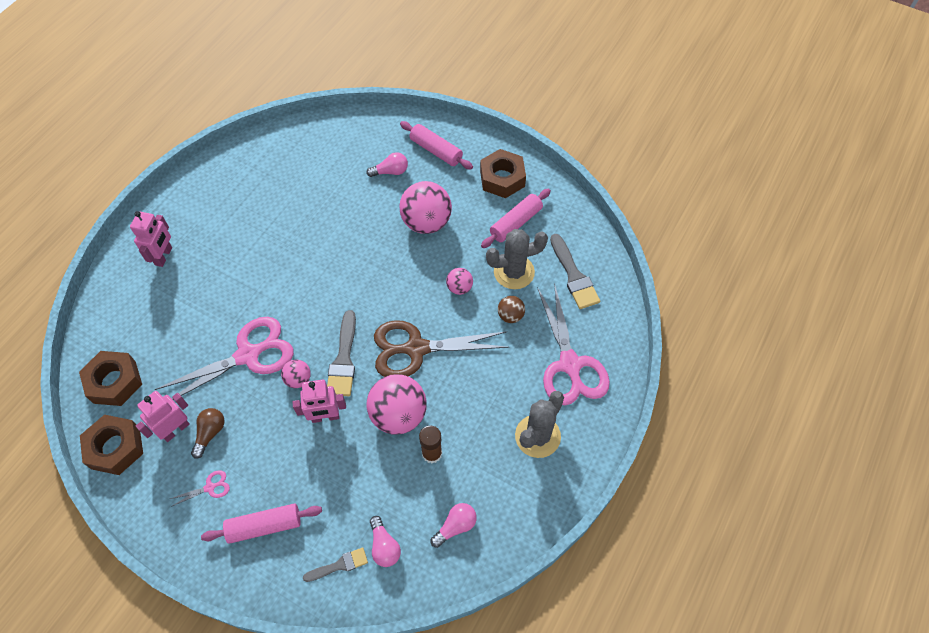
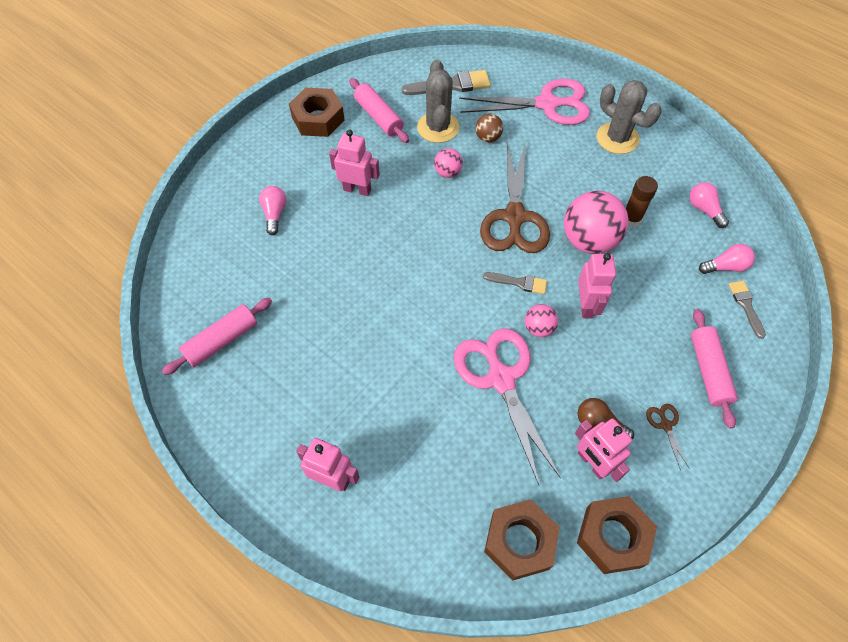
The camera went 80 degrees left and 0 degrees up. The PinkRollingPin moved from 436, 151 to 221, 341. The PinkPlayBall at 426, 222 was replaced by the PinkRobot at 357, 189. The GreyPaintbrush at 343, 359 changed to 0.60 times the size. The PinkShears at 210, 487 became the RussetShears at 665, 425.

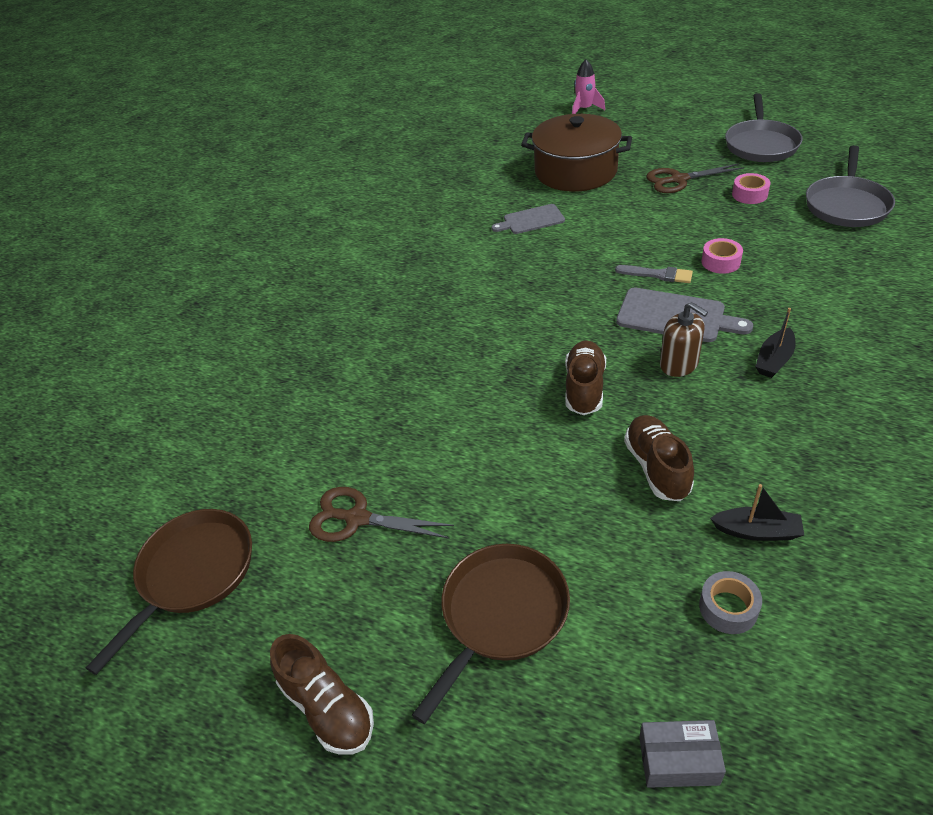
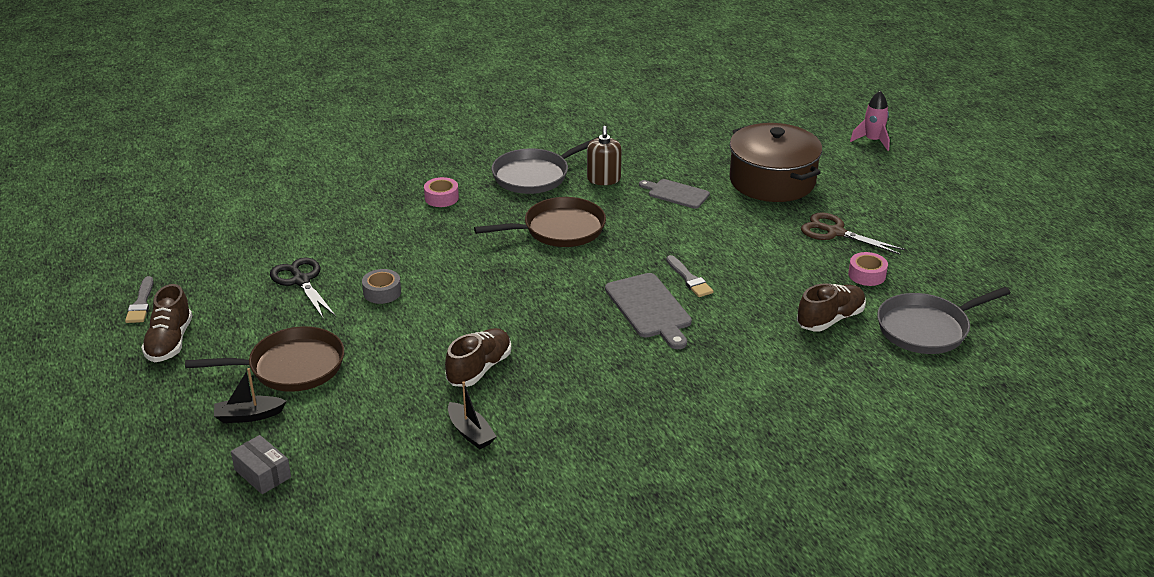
The camera went 40 degrees right and 10 degrees down. The GreyPan moved from 761, 144 to 534, 176. The PinkRollOfTape moved from 720, 262 to 441, 198. The RussetPumpBottle moved from 679, 364 to 603, 179. The BlackBoat moved from 774, 360 to 249, 416. The RussetShoe moved from 584, 388 to 830, 319. The RussetShears at 357, 518 became the BlackShears at 301, 281. The RussetPan moved from 193, 573 to 560, 229. The GreyRollOfTape moved from 728, 608 to 382, 292. The GreyPaintbrush at 141, 303 appeared.

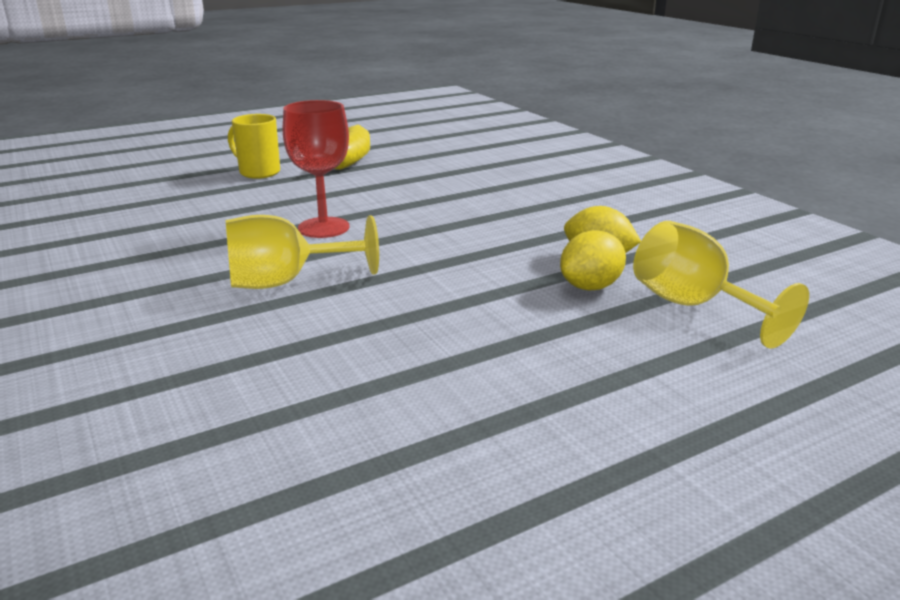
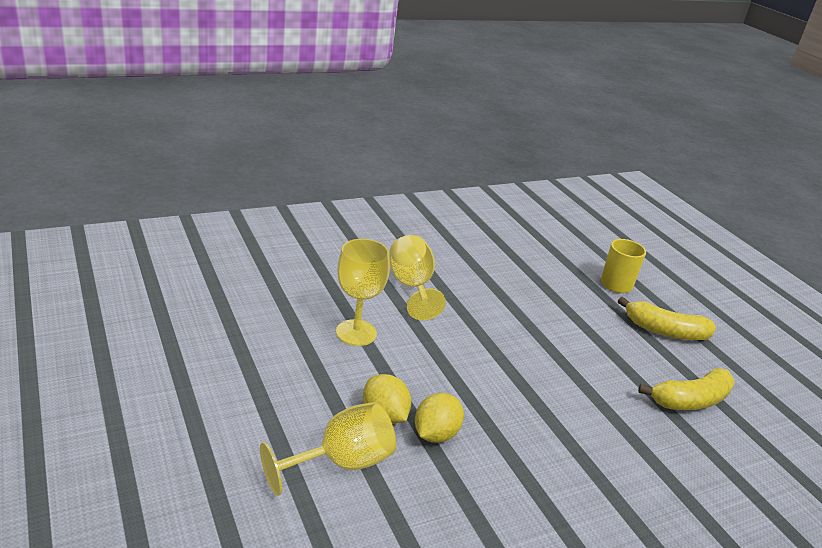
The camera went 90 degrees right and 5 degrees up. The CrimsonChalice at 323, 228 disappeared. The BrightYellowChalice at 356, 333 appeared. The BrightYellowToyBanana at 690, 400 appeared.

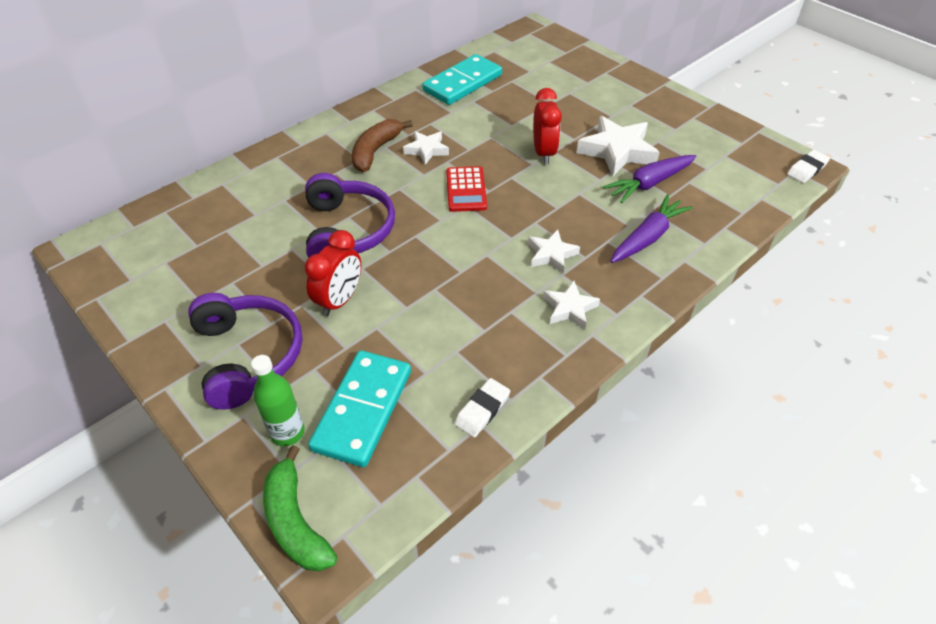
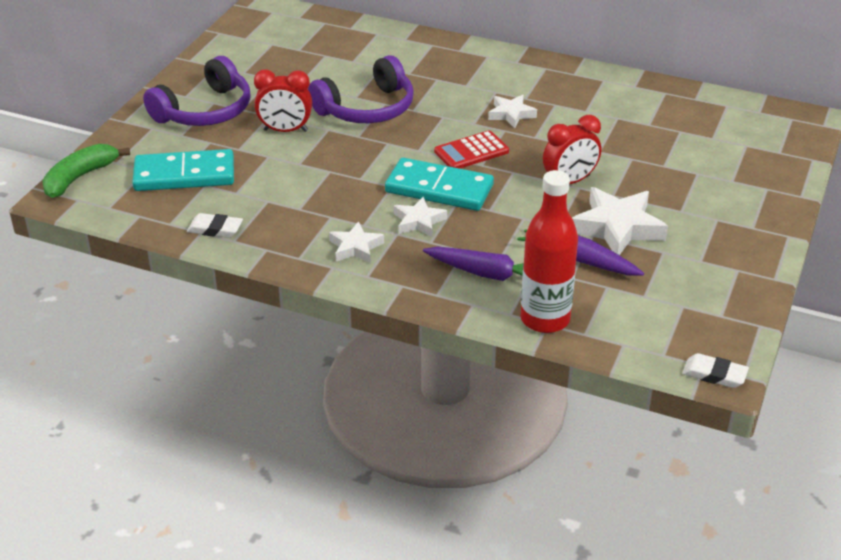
The camera went 65 degrees right and 10 degrees down. The TealDominoTile moved from 463, 83 to 439, 189. The RussetToyBanana at 375, 151 disappeared. The LeafGreenBottle at 287, 432 disappeared. The CrimsonBottle at 545, 319 appeared.

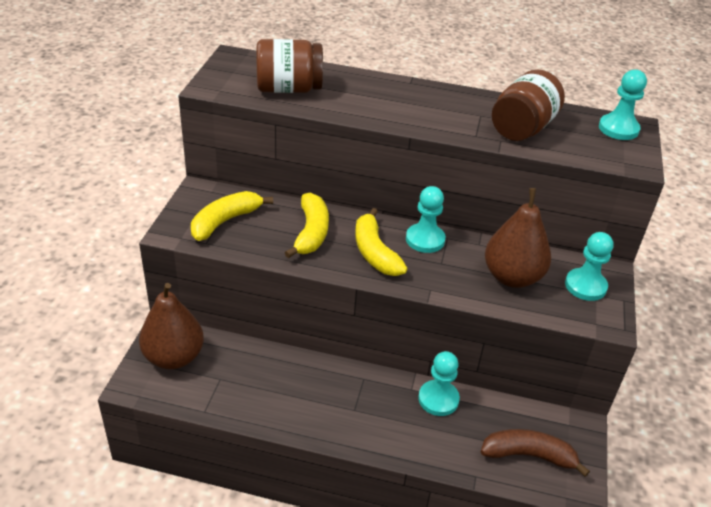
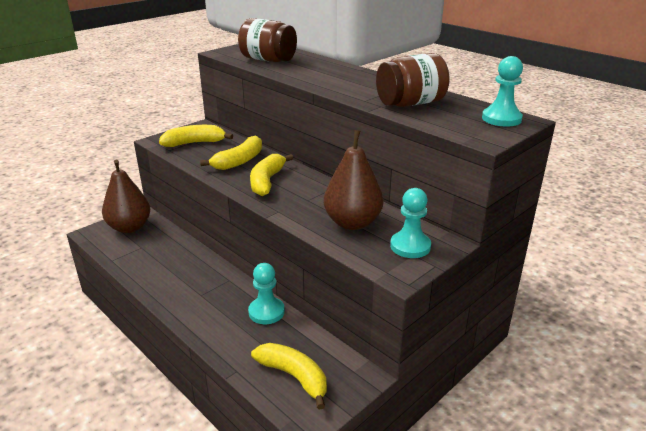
The camera went 35 degrees right and 10 degrees down. The TealGamePawn at 425, 239 disappeared. The RussetToyBanana at 529, 455 became the BrightYellowToyBanana at 294, 376.

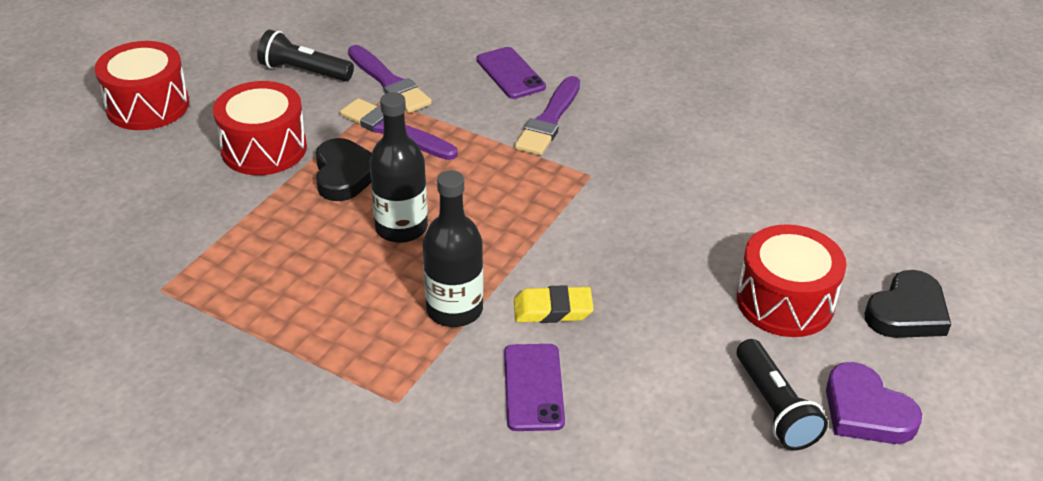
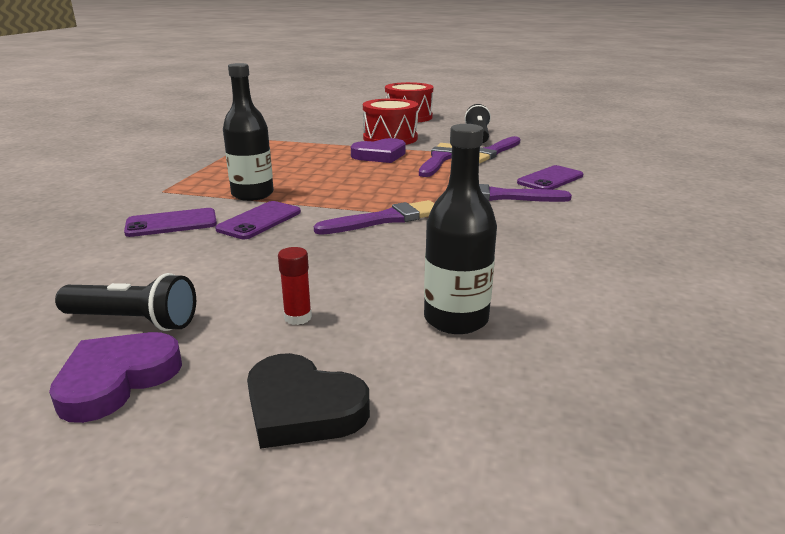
The camera went 75 degrees right and 15 degrees down. The BlackBottle moved from 401, 228 to 456, 319. The BlackHeart at 345, 174 became the RoyalPurpleHeart at 380, 155. The CrimsonDrum at 785, 302 was replaced by the CrimsonGlue at 298, 317. The BrightYellowGumEraser at 552, 309 was replaced by the RoyalPurpleSmartphone at 259, 221. The BlackPocketTorch at 774, 407 turned 135 degrees counterclockwise. The RoyalPurplePaintbrush at 385, 219 appeared.

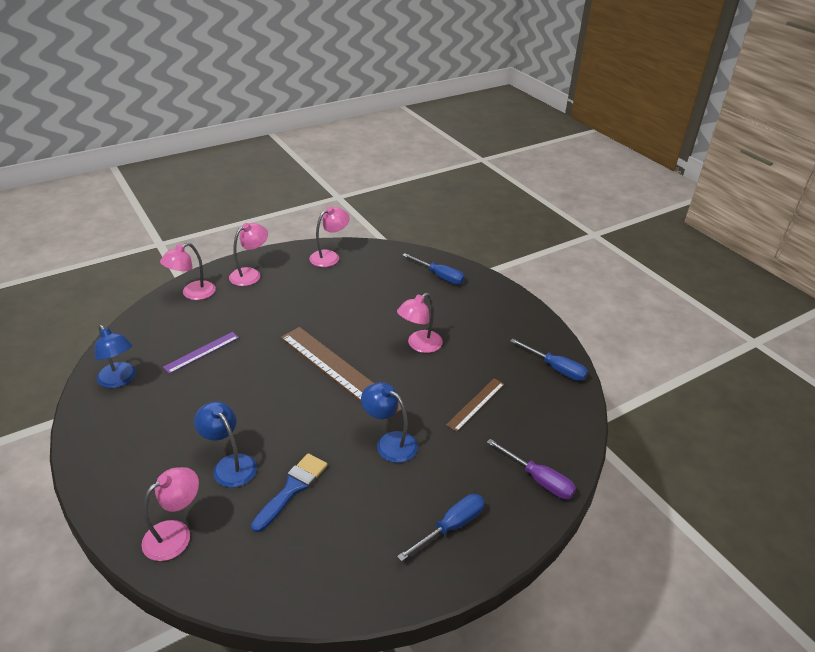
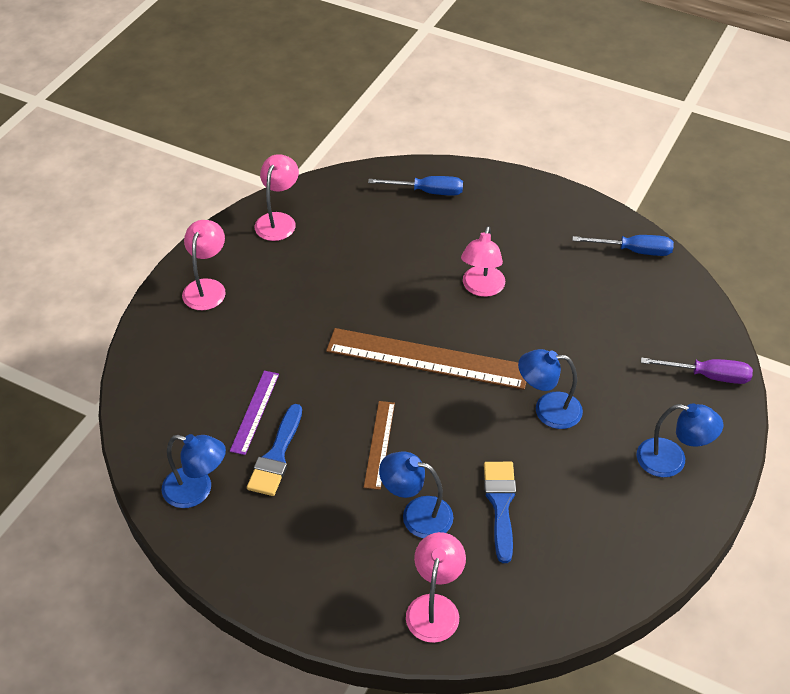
The camera went 30 degrees left and 10 degrees up. The PinkDeskLamp at 193, 294 disappeared. The RussetStraightedge moved from 476, 404 to 379, 444. The CobaltScrewdriver at 451, 527 was replaced by the CobaltDeskLamp at 671, 460. The CobaltPaintbrush at 276, 456 appeared.

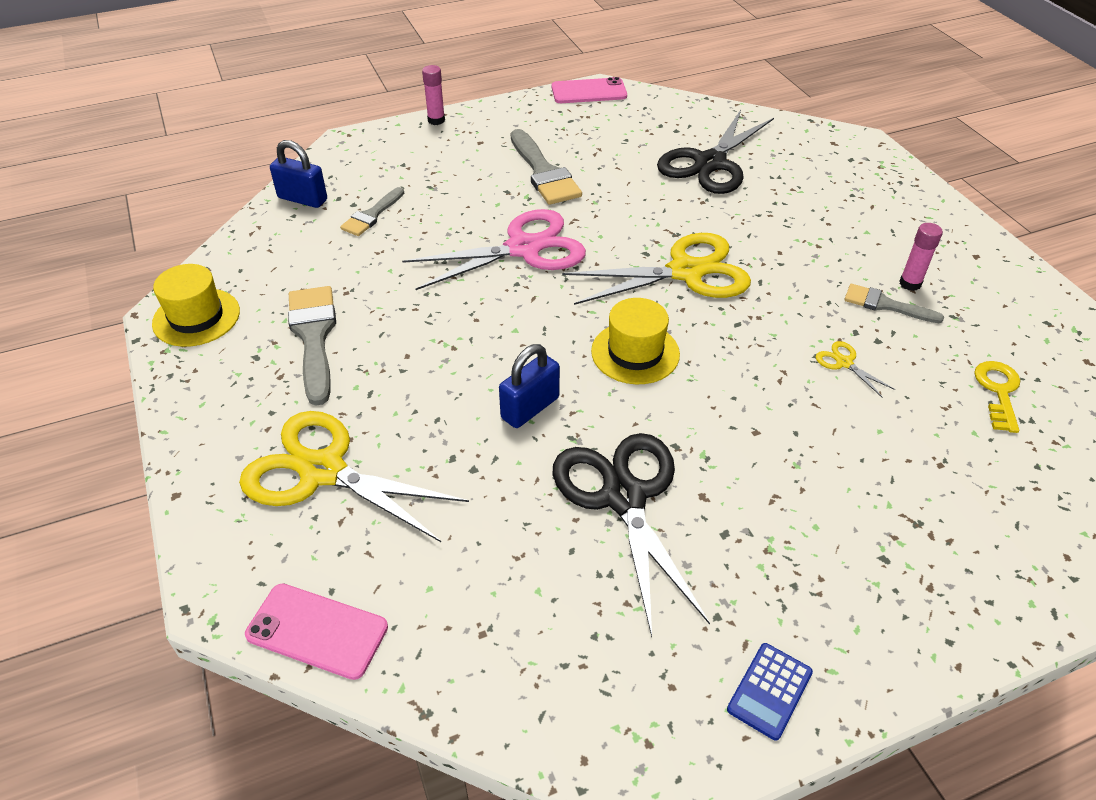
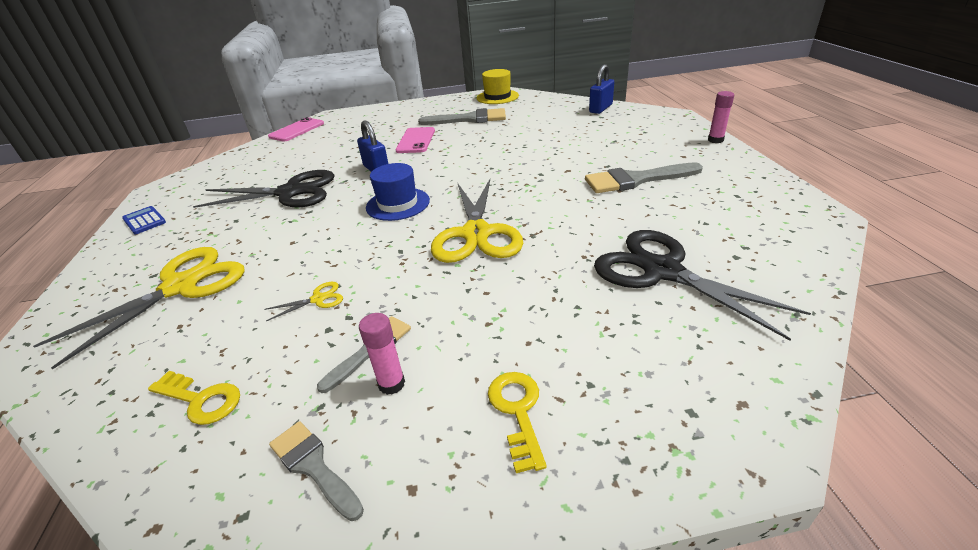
The camera went 105 degrees right and 10 degrees down. The PinkSmartphone moved from 589, 91 to 416, 140. The GreyPaintbrush moved from 372, 215 to 313, 466. The PinkShears at 523, 248 disappeared. The BrightYellowHat at 635, 353 became the CobaltHat at 398, 204. The BrightYellowShears moved from 323, 471 to 181, 287. The BrightYellowDoorKey at 517, 411 appeared.

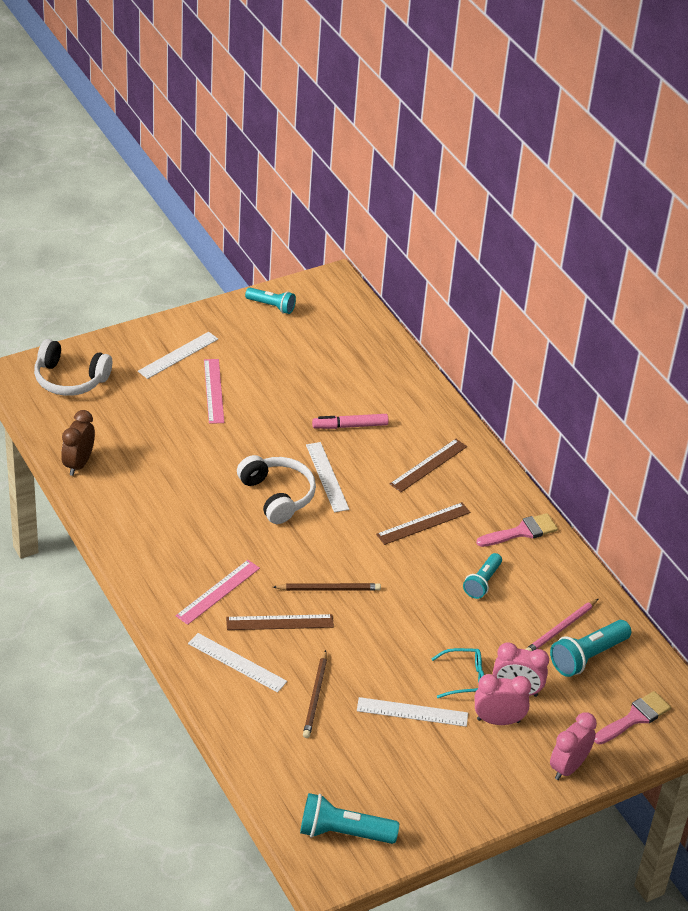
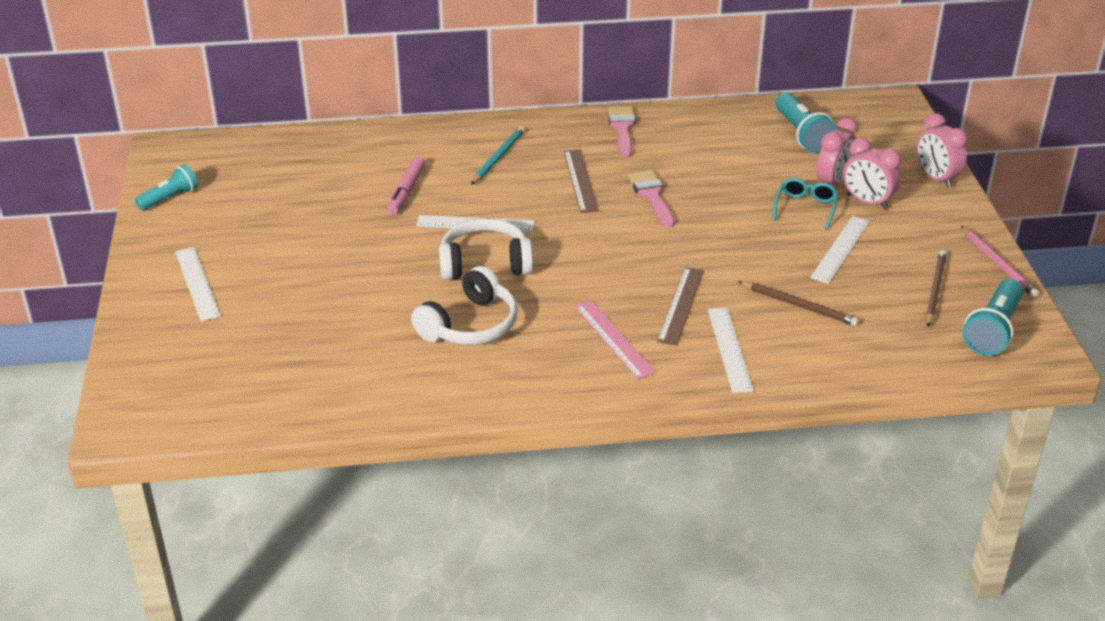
The camera went 65 degrees left and 5 degrees down. The SnowWhiteHeadphones moved from 70, 379 to 470, 325. The PinkStraightedge at 214, 391 disappeared. The RussetBedsideClock at 78, 464 disappeared. The RussetStraightedge at 428, 465 was replaced by the TealPencil at 498, 157. The TealPocketTorch at 482, 582 disappeared. The RussetPencil moved from 328, 589 to 935, 290. The PinkPencil moved from 561, 629 to 998, 264. The SnowWhiteStraightedge at 237, 662 turned 60 degrees counterclockwise. The PinkBedsideClock at 498, 720 turned 75 degrees counterclockwise. The PinkPaintbrush moved from 634, 718 to 652, 196.

